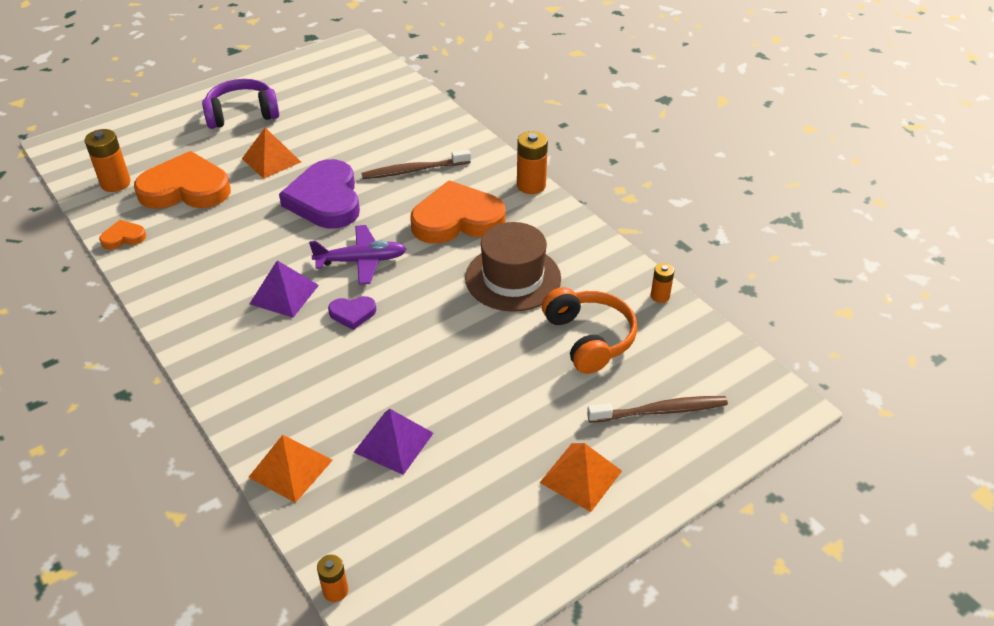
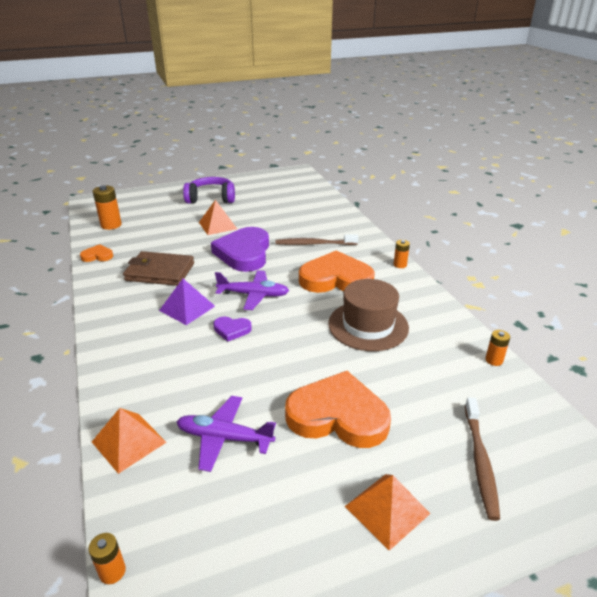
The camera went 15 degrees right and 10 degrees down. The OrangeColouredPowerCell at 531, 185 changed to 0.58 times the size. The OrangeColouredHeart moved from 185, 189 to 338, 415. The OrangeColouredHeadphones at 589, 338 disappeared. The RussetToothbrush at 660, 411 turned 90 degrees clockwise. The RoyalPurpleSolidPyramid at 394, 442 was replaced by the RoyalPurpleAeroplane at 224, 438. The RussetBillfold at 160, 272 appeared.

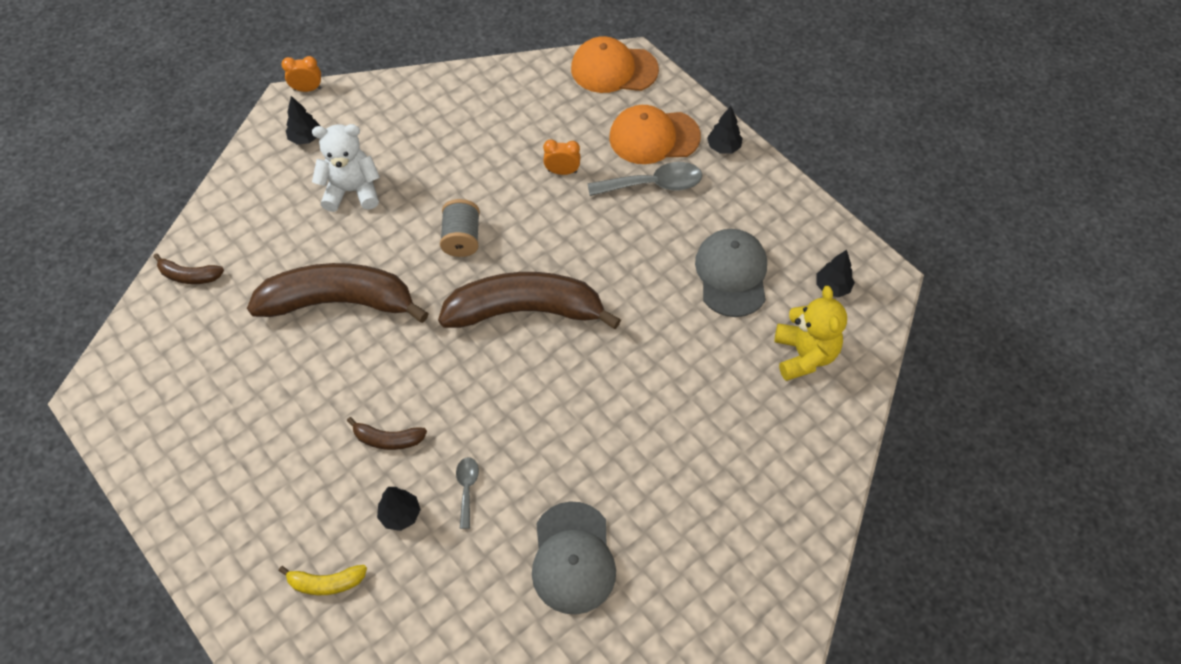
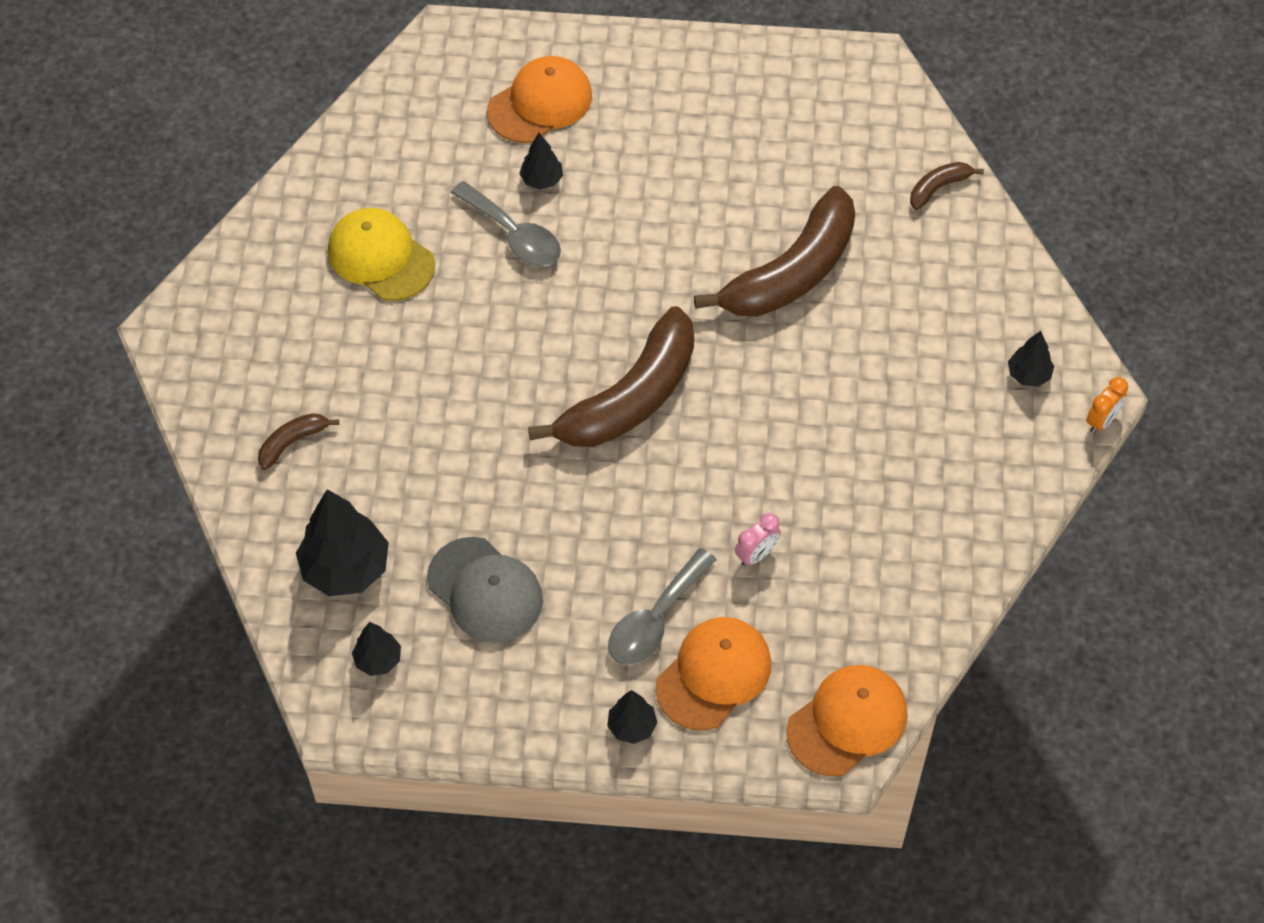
The camera went 135 degrees right and 0 degrees up. The SnowWhiteStuffedBear at 352, 191 disappeared. The OrangeColouredBedsideClock at 562, 171 became the PinkBedsideClock at 756, 555. The GreyBobbin at 462, 238 disappeared. The BrightYellowStuffedBear at 804, 355 was replaced by the BlackFirTree at 345, 568. The RussetToyBanana moved from 388, 439 to 292, 442. The GreySpoon at 467, 488 changed to 1.83 times the size. The GreyPeakedCap at 573, 558 became the BrightYellowPeakedCap at 381, 257. The BrightYellowToyBanana at 326, 583 was replaced by the OrangeColouredPeakedCap at 540, 103.

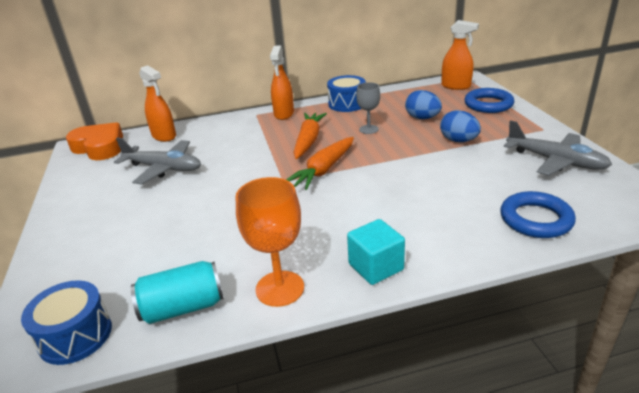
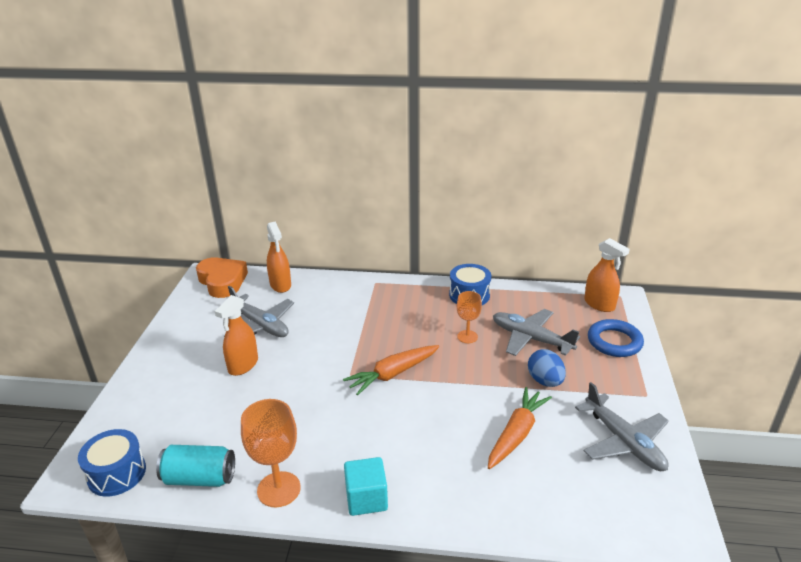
The camera went 20 degrees right and 0 degrees up. The OrangeColouredSprayBottle moved from 284, 114 to 243, 365. The GreyChalice at 368, 129 became the OrangeColouredChalice at 467, 336. The CobaltEgg at 422, 118 was replaced by the GreyAeroplane at 531, 339. The OrangeColouredToyCarrot moved from 308, 141 to 516, 434. The CobaltHoop at 535, 219 disappeared.

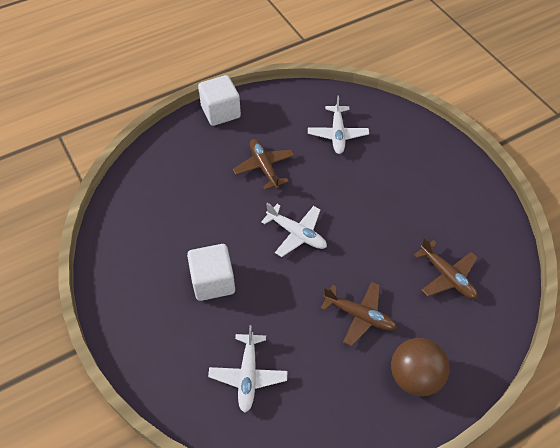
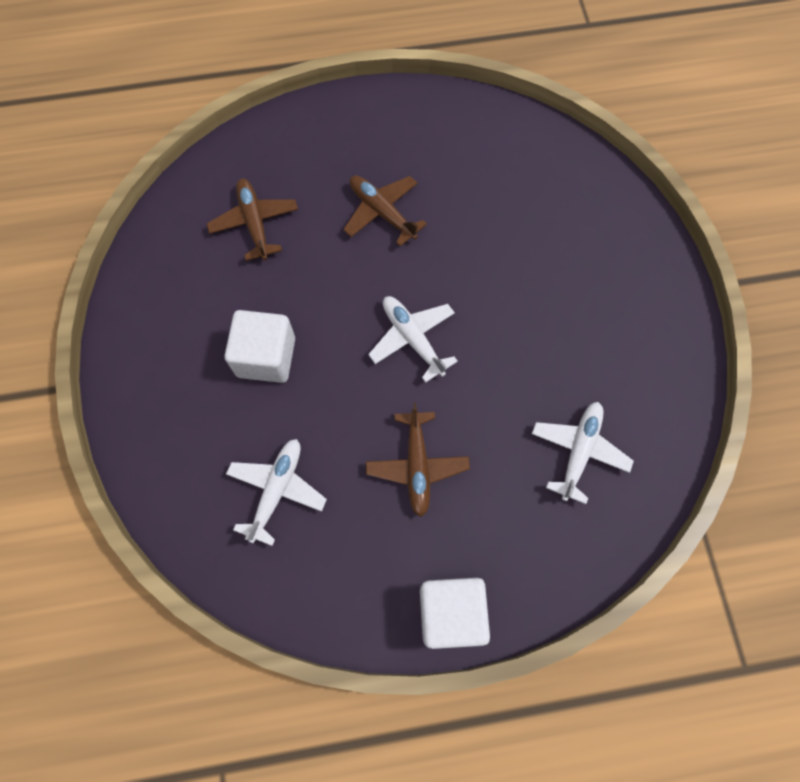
The camera went 160 degrees left and 15 degrees up. The SnowWhiteBlock moved from 213, 282 to 266, 357. The SnowWhiteAeroplane moved from 248, 375 to 579, 451. The RussetPlayBall at 414, 376 disappeared.

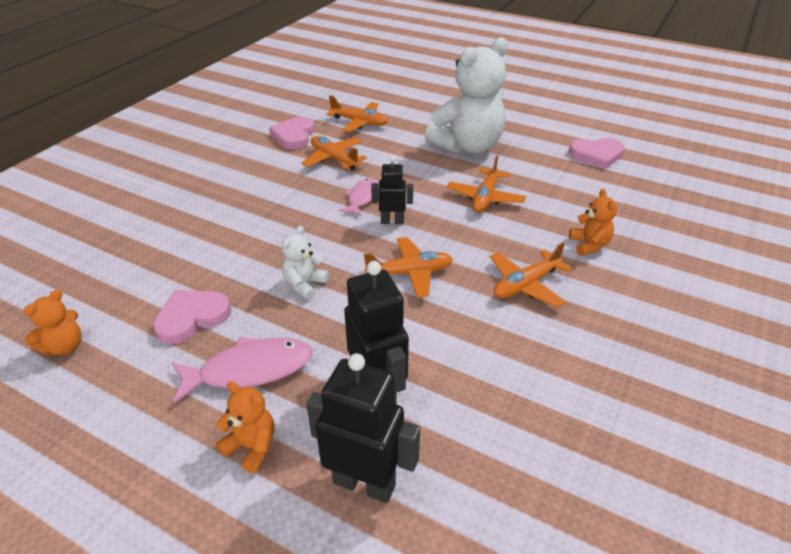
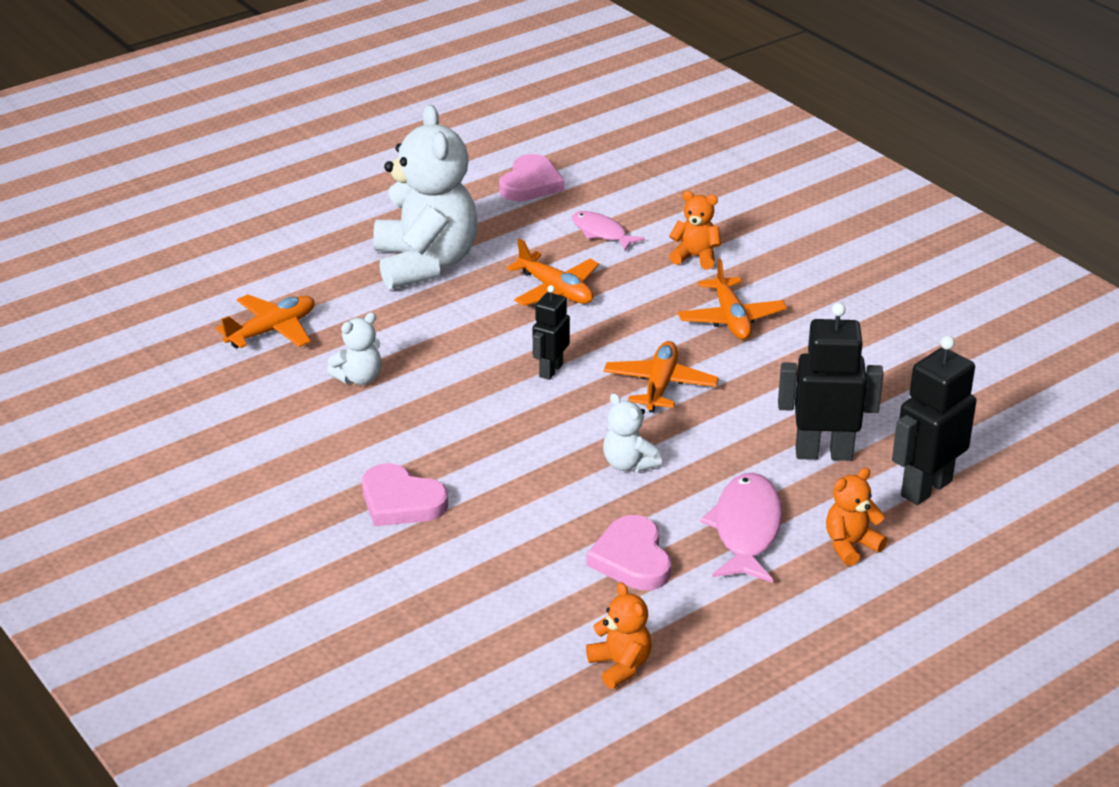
The camera went 65 degrees left and 5 degrees down. The PinkHeart moved from 294, 136 to 401, 501. The OrangeColouredAeroplane at 334, 159 was replaced by the SnowWhiteStuffedBear at 359, 378. The PinkToyFish moved from 362, 198 to 601, 233.

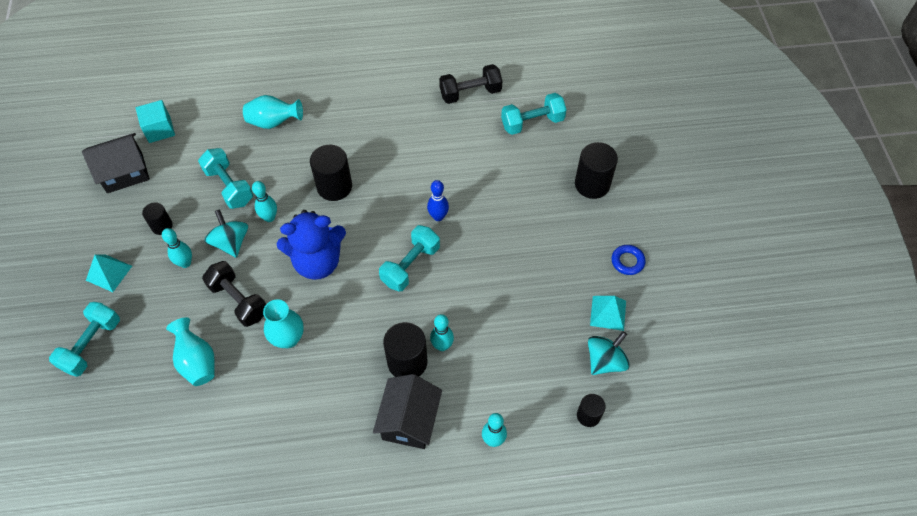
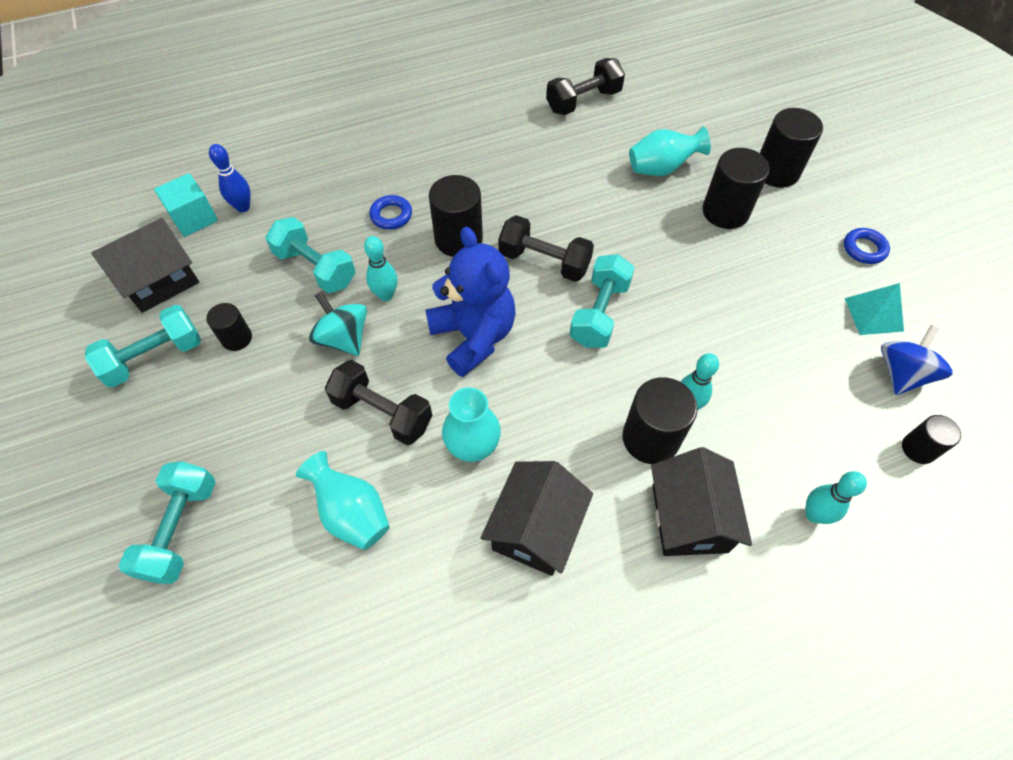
The camera went 15 degrees left and 0 degrees up. The TealHandWeight moved from 532, 122 to 154, 357. The TealFlowerVase moved from 273, 122 to 661, 169. The CobaltBowlingPin moved from 438, 217 to 243, 207. The CobaltStuffedBear at 317, 262 turned 90 degrees counterclockwise. The TealBowlingPin at 185, 263 disappeared. The TealSolidPyramid at 109, 273 disappeared. The TealSpinningTop at 605, 361 became the CobaltSpinningTop at 901, 374. The BlackCylinderShape at 725, 212 appeared. The CobaltHoop at 391, 215 appeared. The BlackHandWeight at 544, 262 appeared. The BlackHouse at 536, 529 appeared.

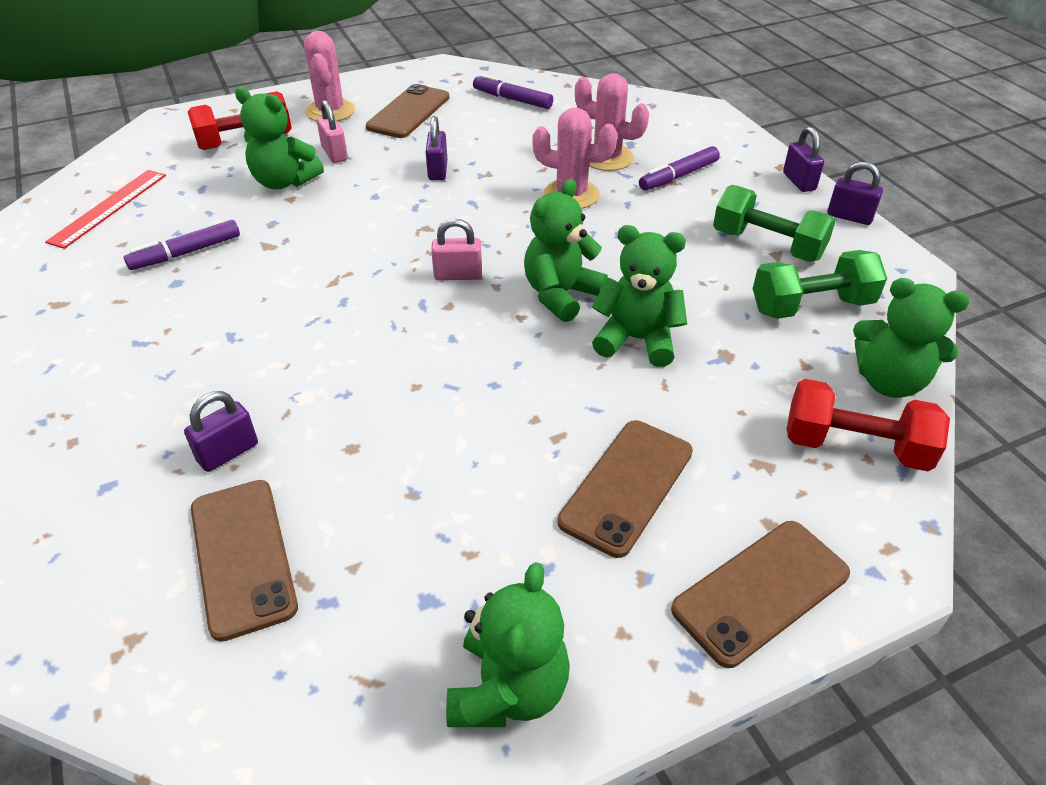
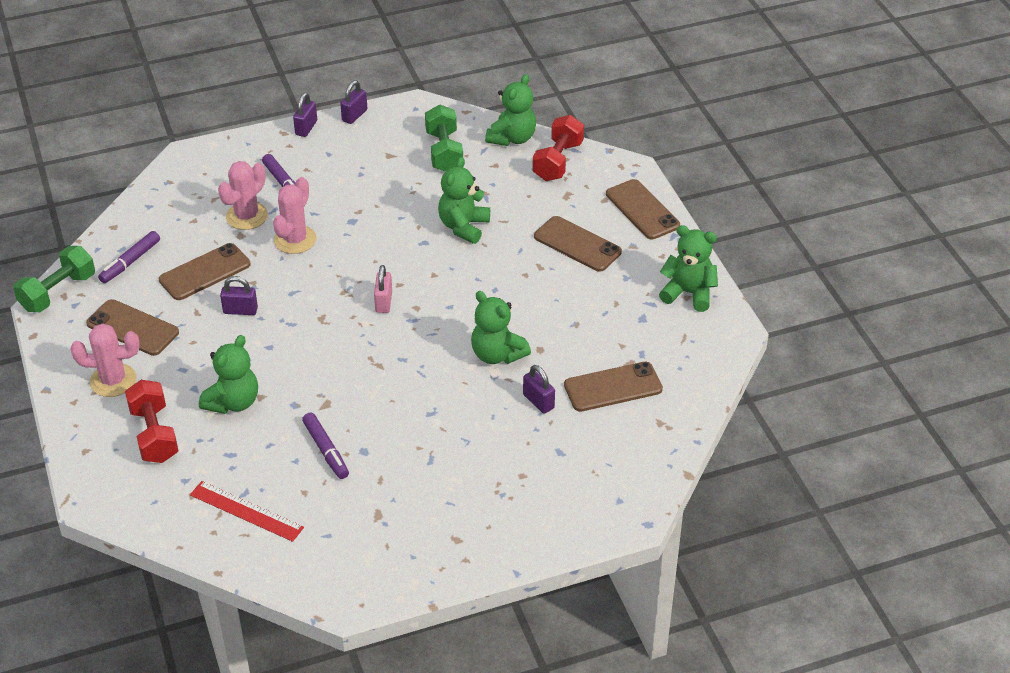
The camera went 85 degrees left and 0 degrees up. The PinkLock at 334, 153 disappeared. The RoyalPurpleLock at 799, 181 turned 60 degrees counterclockwise. The LeafGreenStuffedBear moved from 560, 295 to 497, 354. The LeafGreenHandWeight moved from 767, 245 to 58, 292. The RussetSmartphone at 205, 272 appeared.

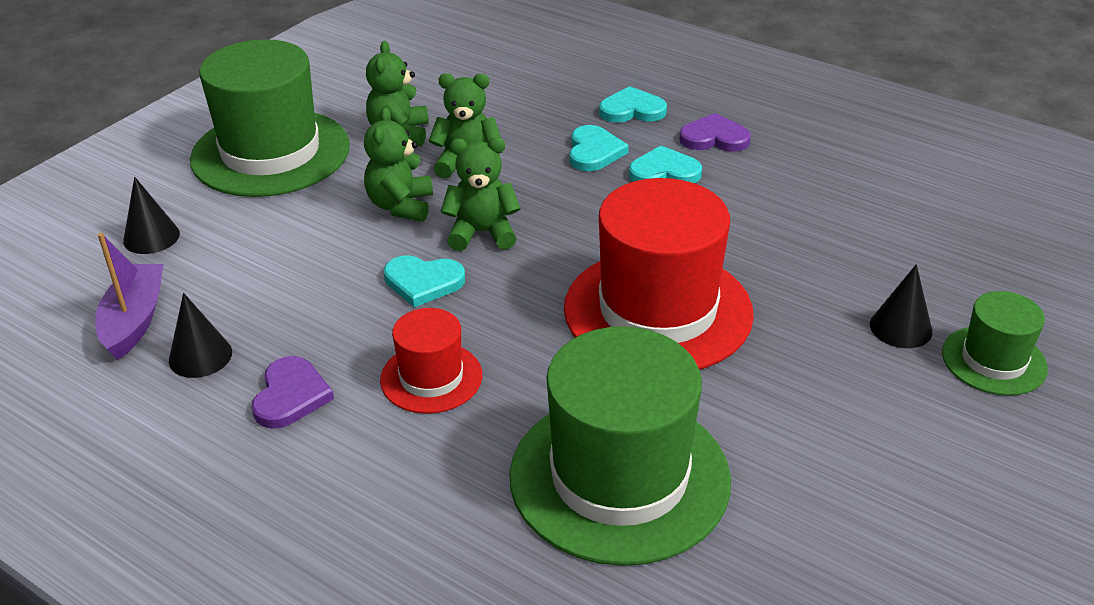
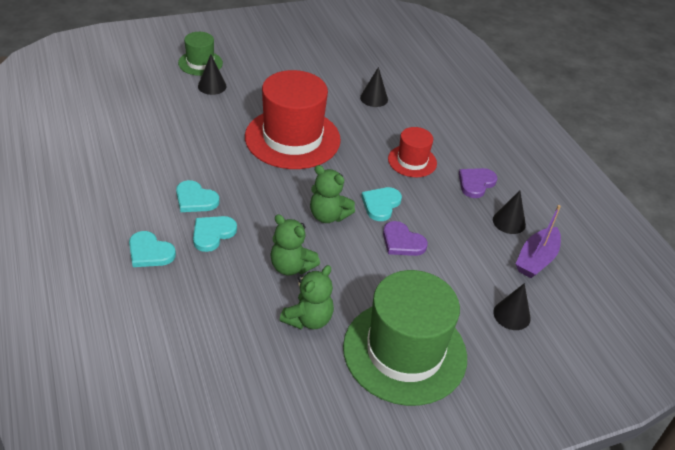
The camera went 150 degrees left and 5 degrees up. The LeafGreenStuffedBear at 401, 206 disappeared. The RoyalPurpleHeart moved from 714, 138 to 402, 242. The TealHeart at 423, 282 turned 105 degrees counterclockwise. The LeafGreenHat at 619, 477 was replaced by the BlackSolidCone at 374, 98.

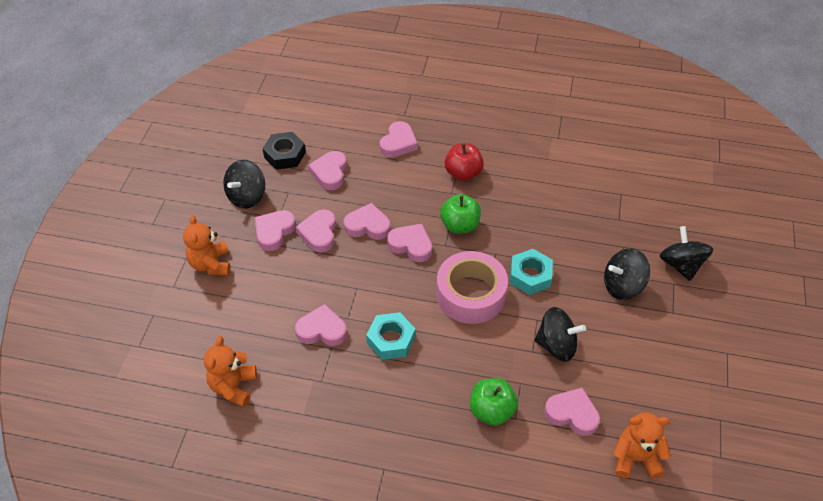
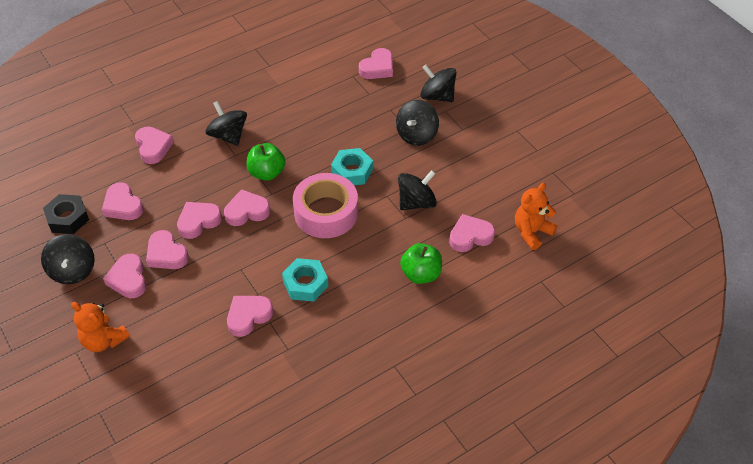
The camera went 45 degrees left and 0 degrees up. The CrimsonToyApple at 463, 173 was replaced by the BlackSpinningTop at 228, 135. The OrangeColouredStuffedBear at 233, 386 disappeared. The PinkHeart at 377, 68 appeared.

